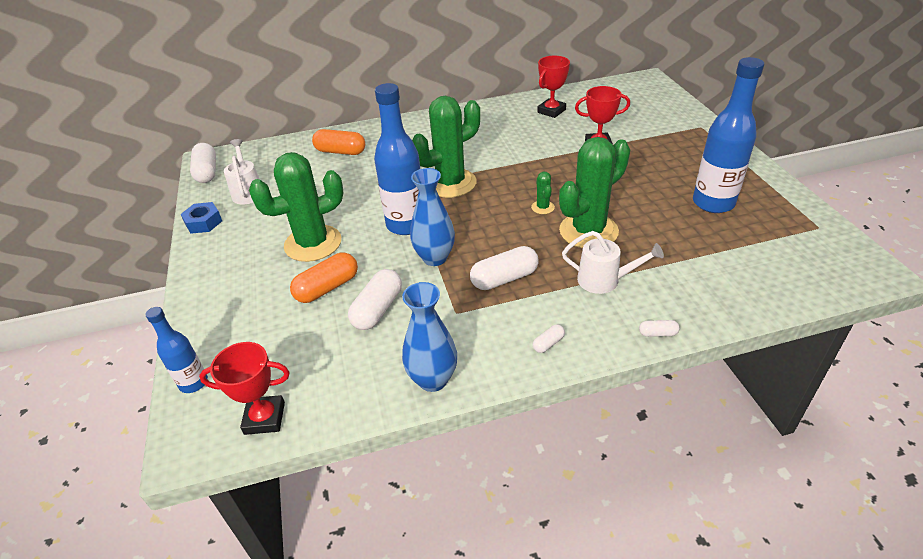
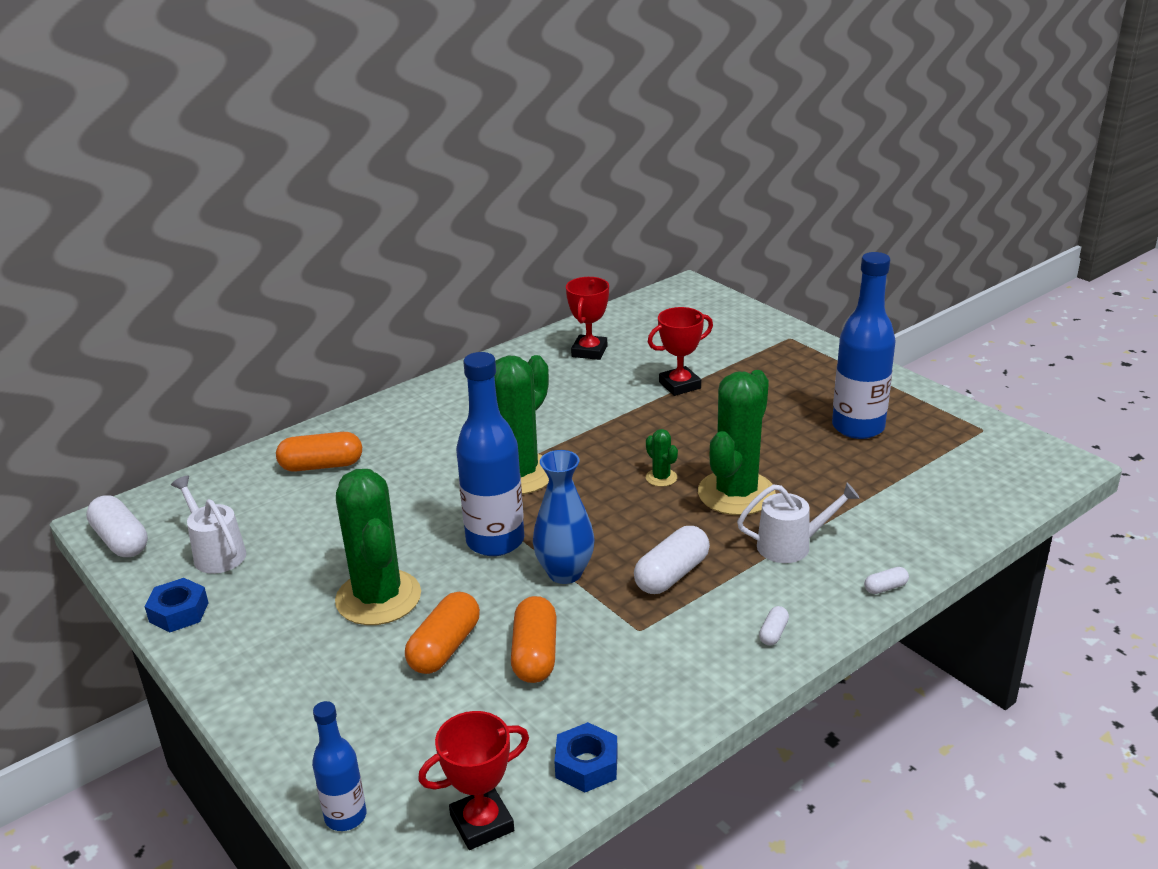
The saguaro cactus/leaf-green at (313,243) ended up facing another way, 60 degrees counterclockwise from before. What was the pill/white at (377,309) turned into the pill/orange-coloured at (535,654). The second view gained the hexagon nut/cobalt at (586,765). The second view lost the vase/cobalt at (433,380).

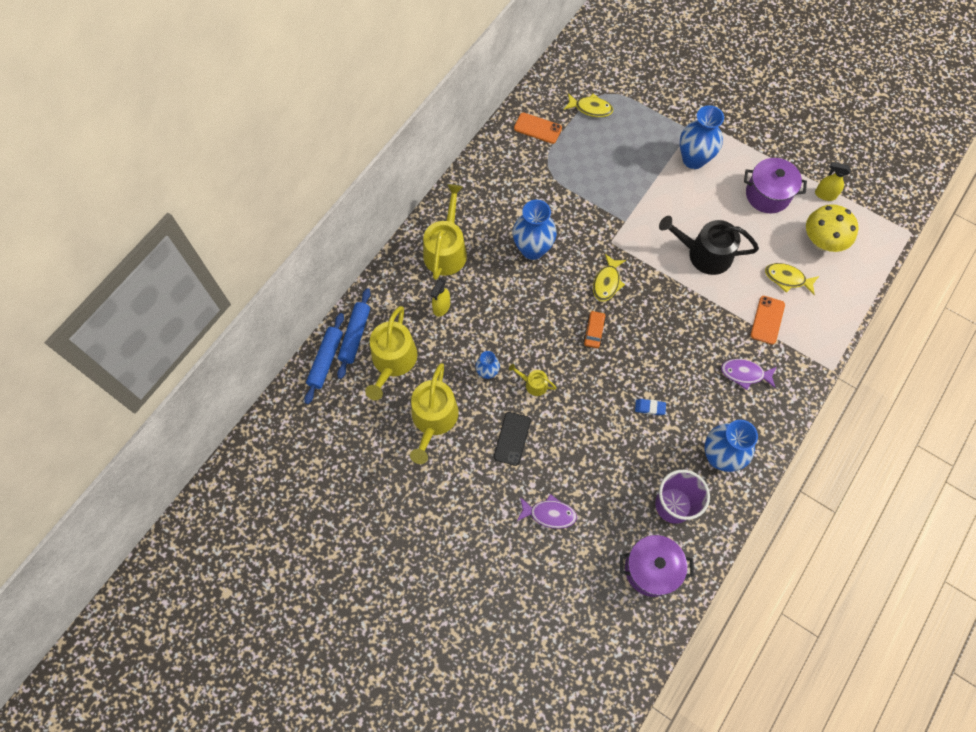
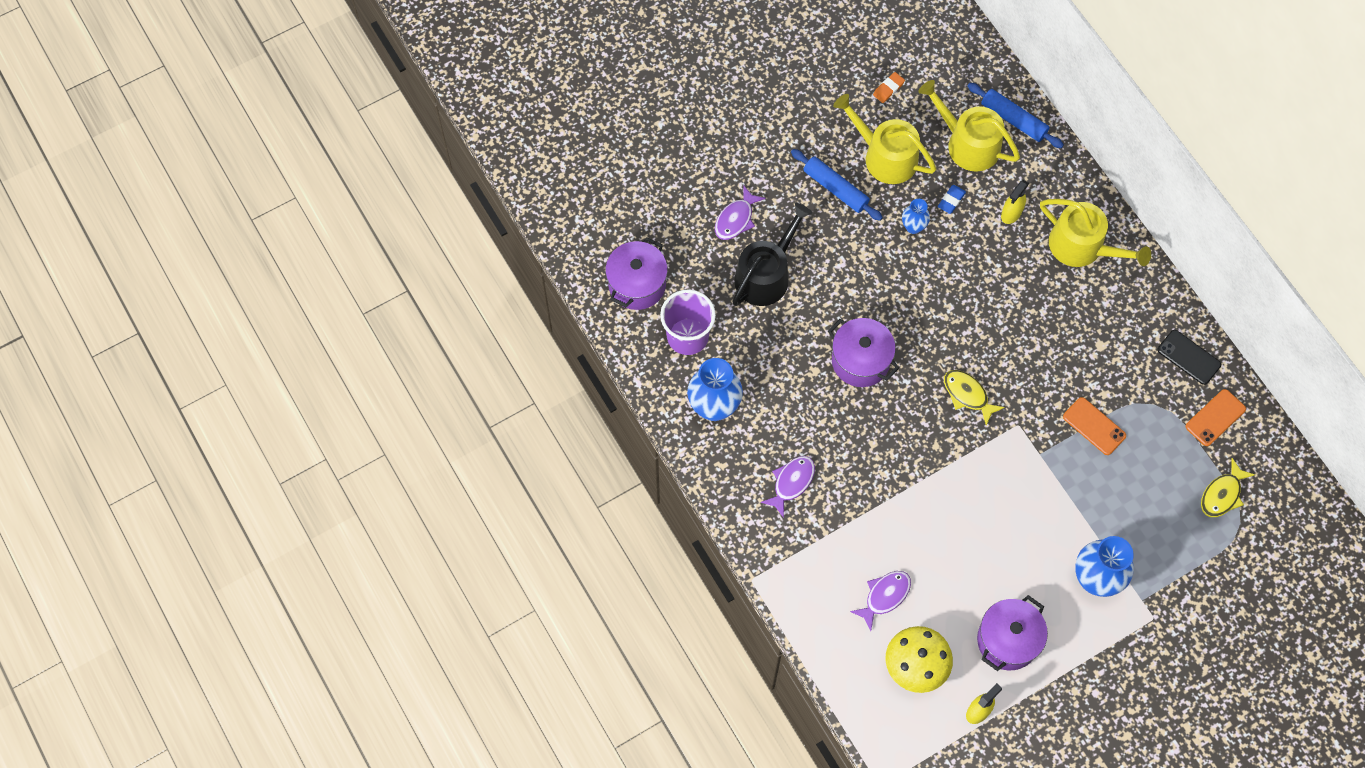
The sprinkling can/ebony ended up elsewhere, having gone from (704,254) to (766,275). The rolling pin/cobalt ended up elsewhere, having gone from (325,360) to (835,188). The second view gained the pot/royal purple at (860,361). What was the fish/bright yellow at (787,279) turned into the fish/royal purple at (884,596). The second view gained the eraser/orange-coloured at (888,89). The eraser/cobalt ended up elsewhere, having gone from (650,408) to (951,200). The spray bottle/bright yellow at (441,307) ended up facing another way, 105 degrees counterclockwise from before. The smartphone/orange-coloured ended up elsewhere, having gone from (767,320) to (1094,426). The smartphone/ebony ended up elsewhere, having gone from (512,438) to (1189,357). The second view lost the sprinkling can/bright yellow at (533,384). The second view lost the vase/cobalt at (532,249). The second view lost the car/orange-coloured at (594,332).

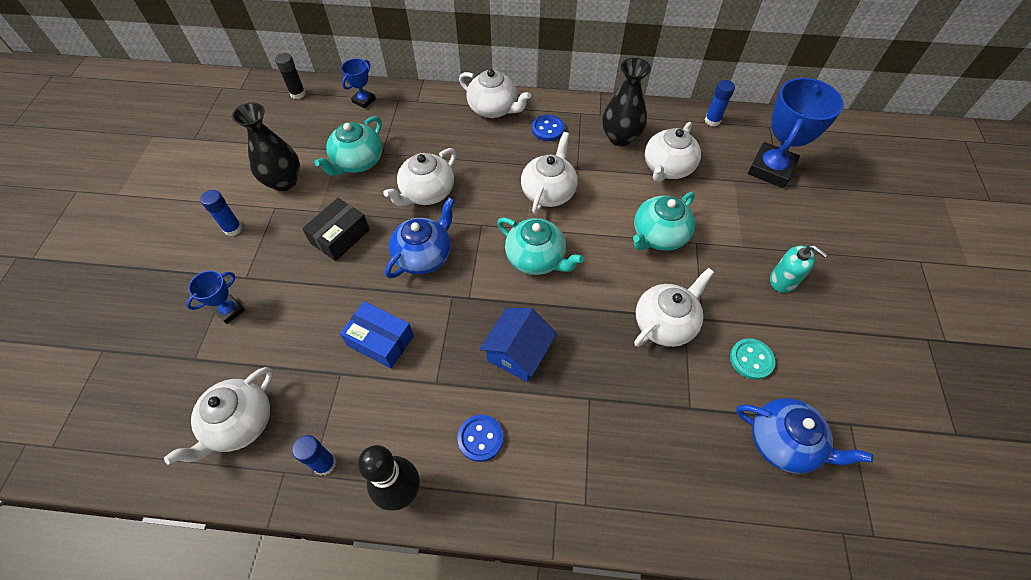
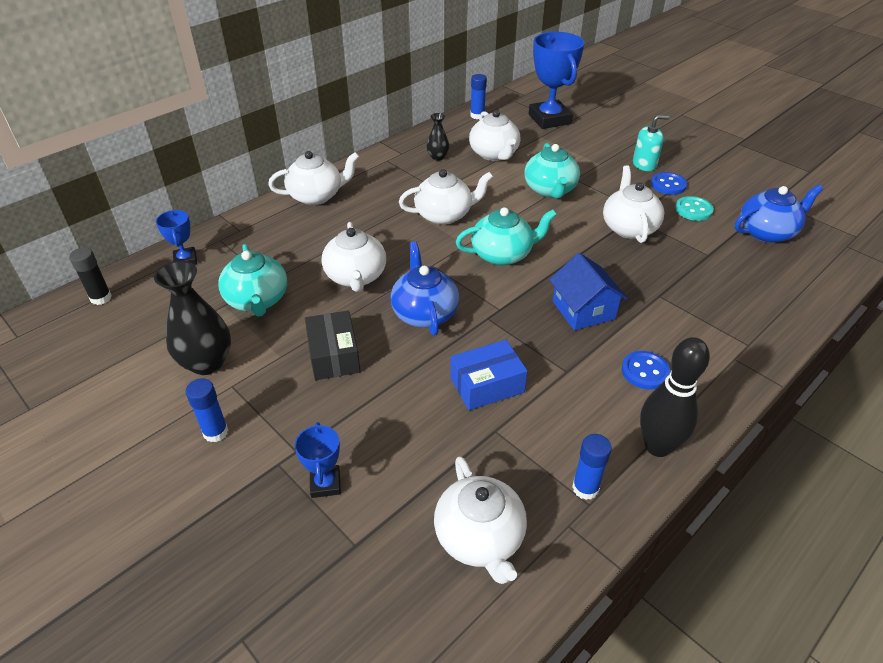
The teapot/white at (548,192) ended up facing another way, 105 degrees clockwise from before. The size of the vase/ebony at (620,137) changed by a factor of 0.54. The sewing button/cobalt ended up elsewhere, having gone from (547,129) to (668,185).

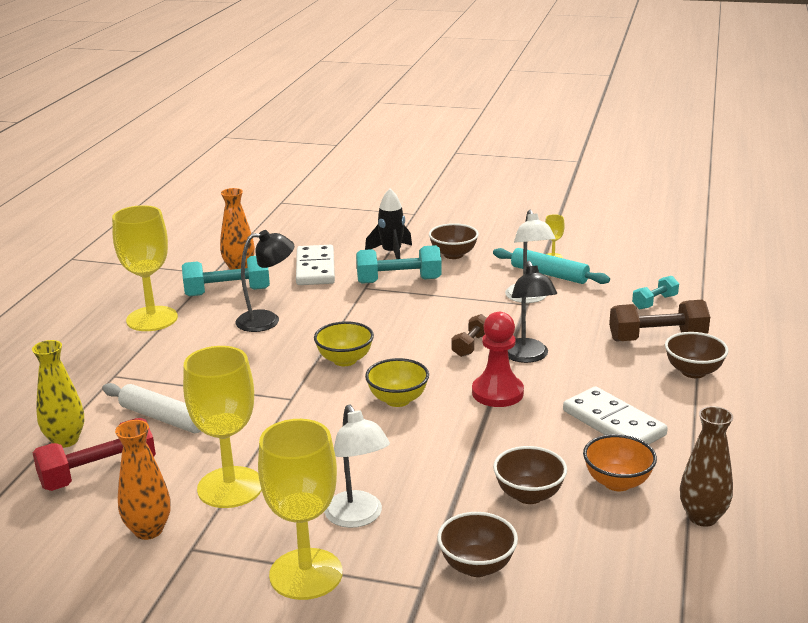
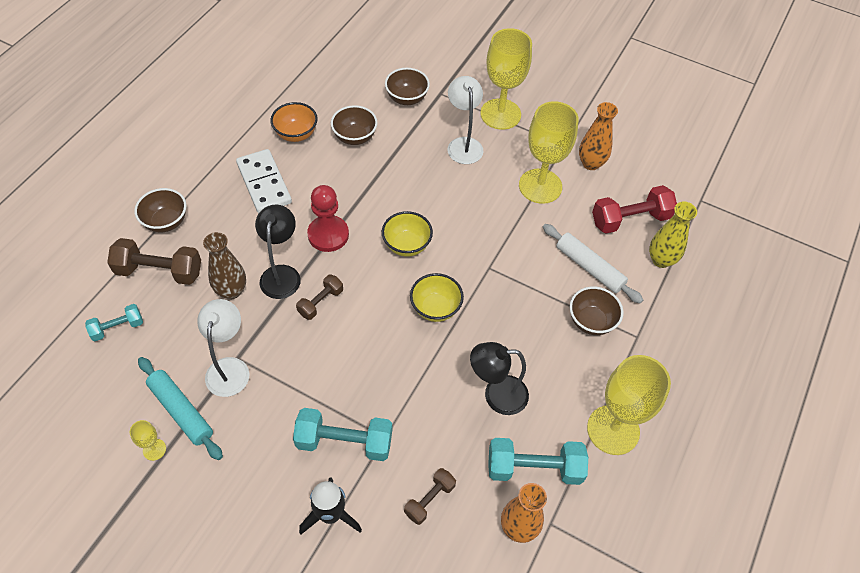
The vase/dark brown ended up elsewhere, having gone from (702,517) to (231,291). Where the domino piece/white stood at (315,268), the hand weight/dark brown came to stand at (429,499). The serving bowl/dark brown ended up elsewhere, having gone from (453,255) to (591,321).

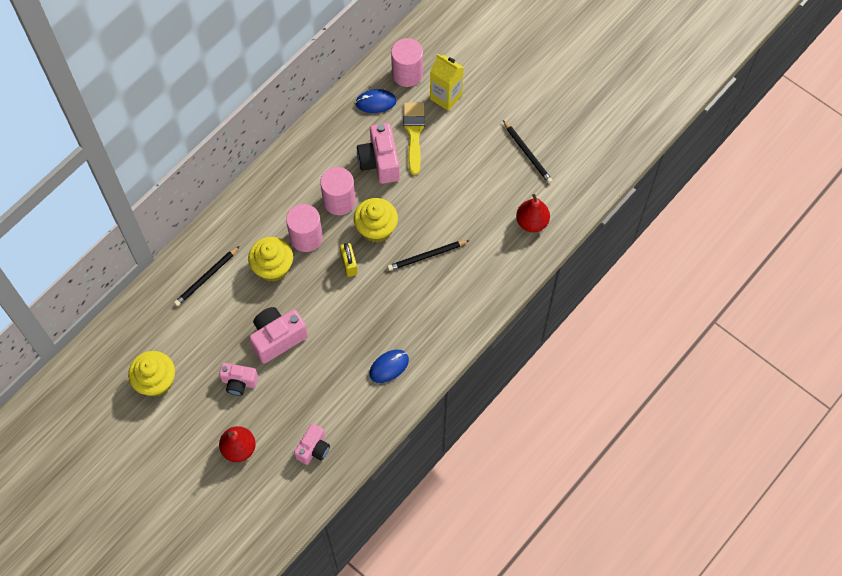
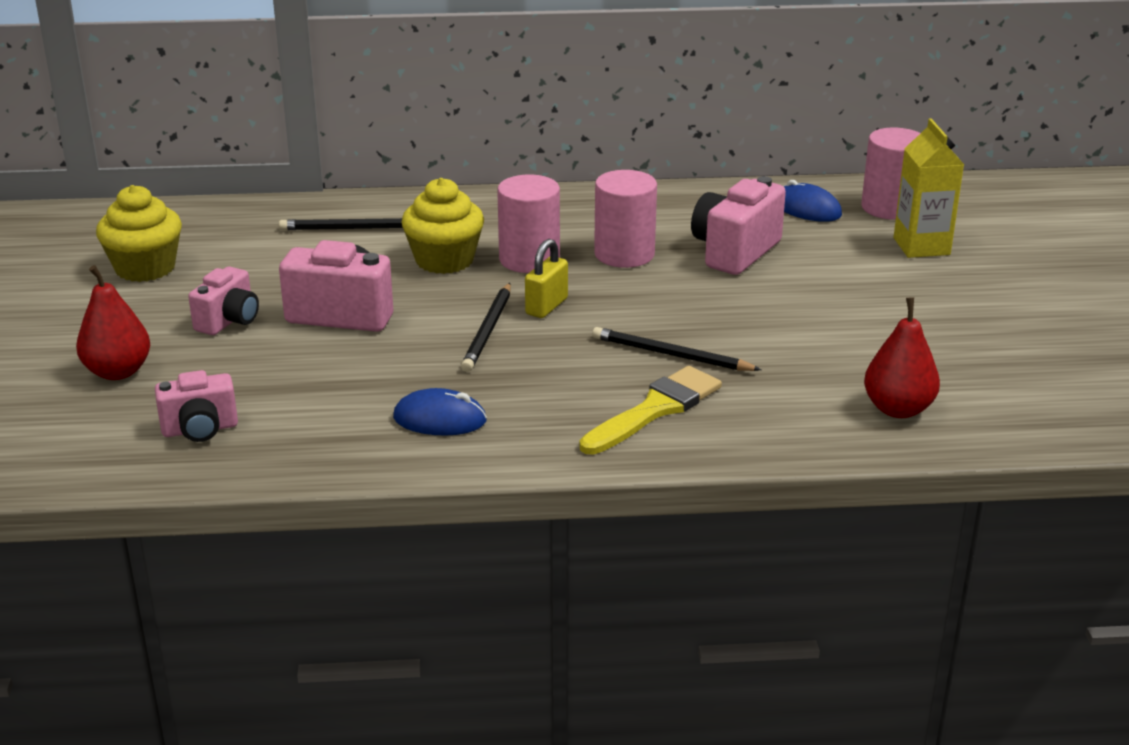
The compact camera/pink at (239,382) ended up facing another way, 120 degrees counterclockwise from before. The wooden pencil/ebony ended up elsewhere, having gone from (527,153) to (488,330). The brush/bright yellow ended up elsewhere, having gone from (414,133) to (655,409). The second view lost the cupcake/bright yellow at (376,228).

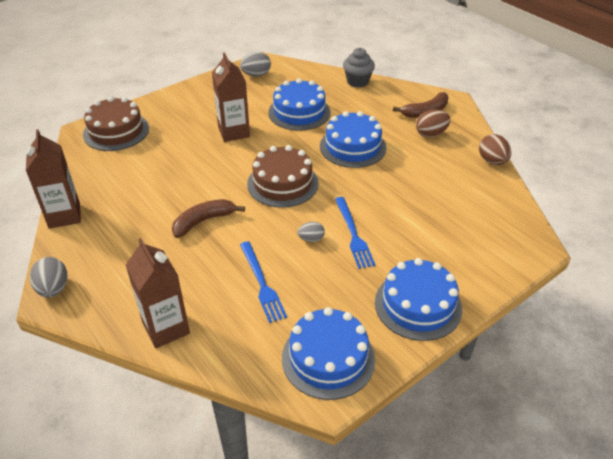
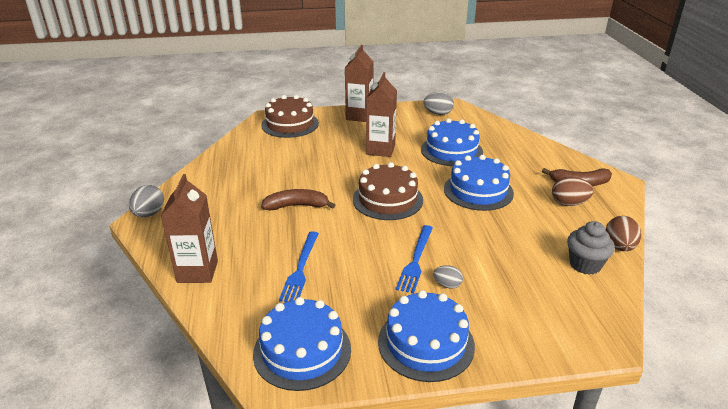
The carton/dark brown ended up elsewhere, having gone from (64,215) to (359,116). The egg shape/gray ended up elsewhere, having gone from (311,239) to (447,285). The cupcake/gray ended up elsewhere, having gone from (357,82) to (585,264).

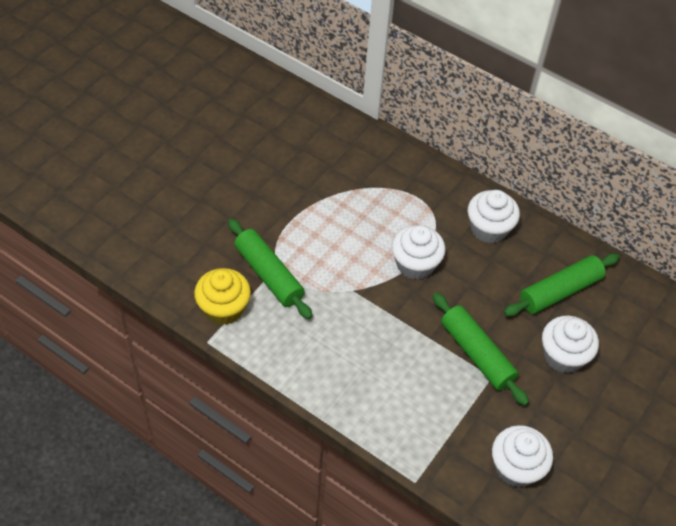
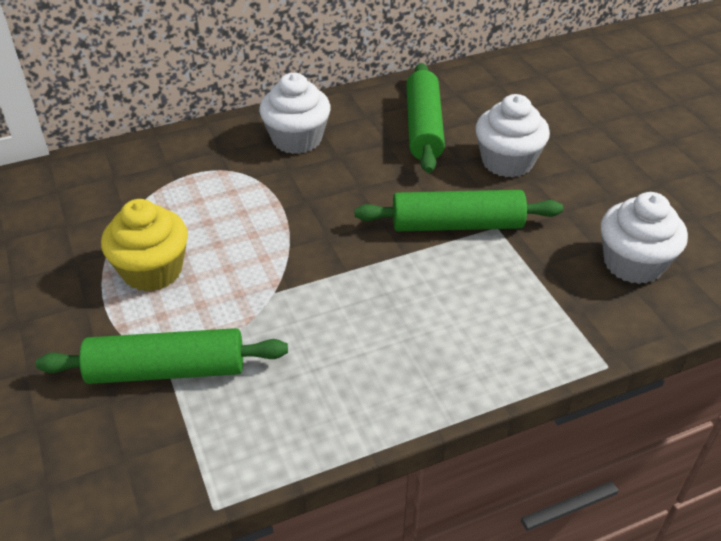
The cupcake/bright yellow ended up elsewhere, having gone from (224,308) to (152,270). The second view lost the cupcake/white at (415,264).

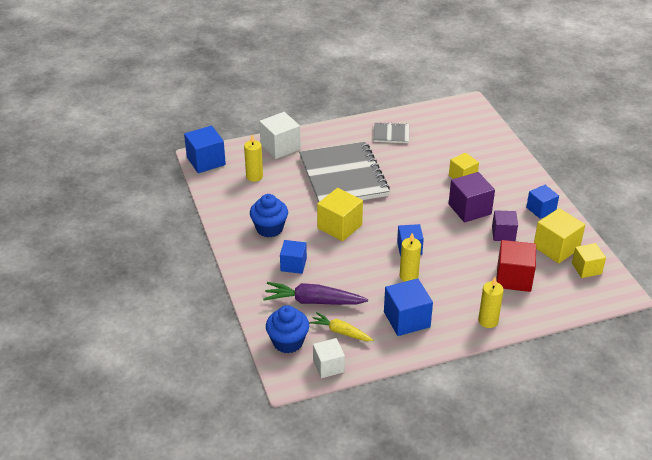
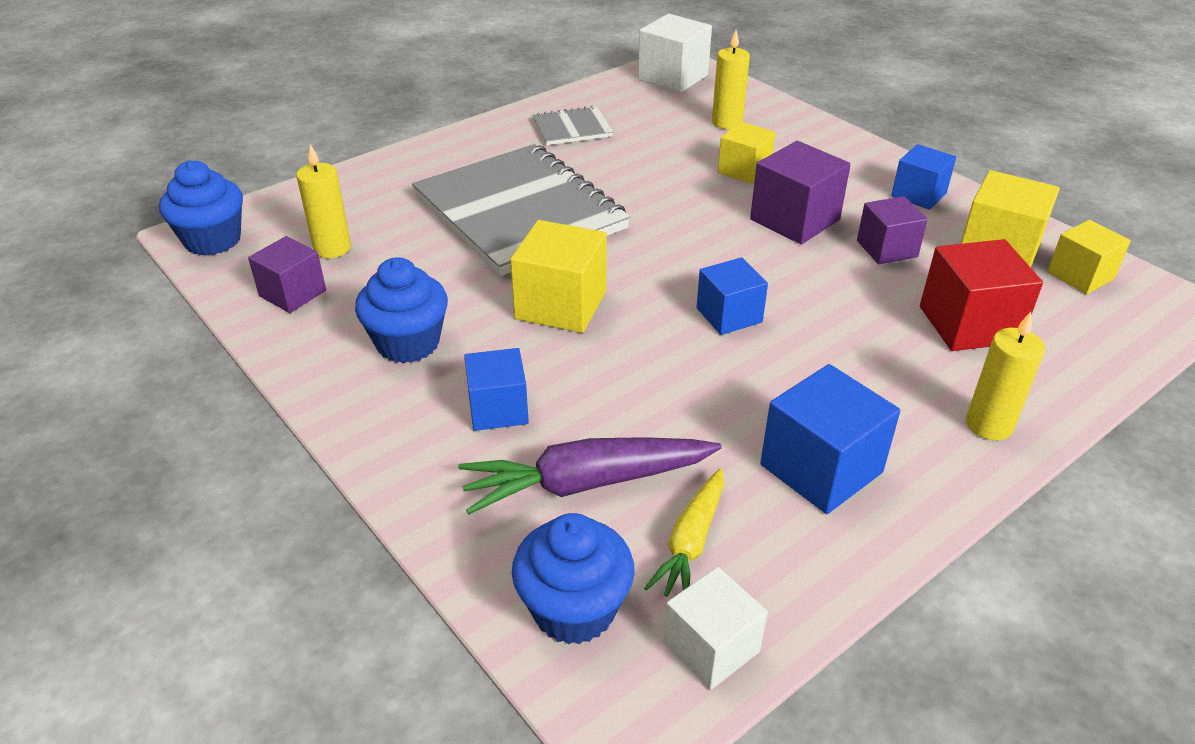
Where the block/cobalt stood at (206,161), the cupcake/cobalt came to stand at (212,240). The second view gained the block/royal purple at (292,293). The block/white ended up elsewhere, having gone from (280,147) to (673,77). The carrot/bright yellow at (340,332) ended up facing another way, 75 degrees counterclockwise from before. The pillar candle/bright yellow ended up elsewhere, having gone from (408,276) to (727,122).

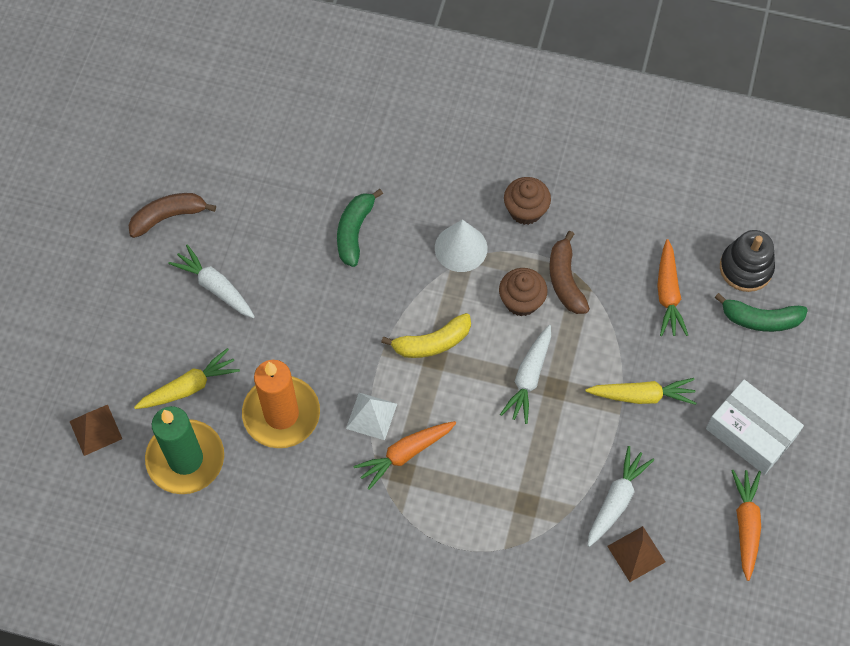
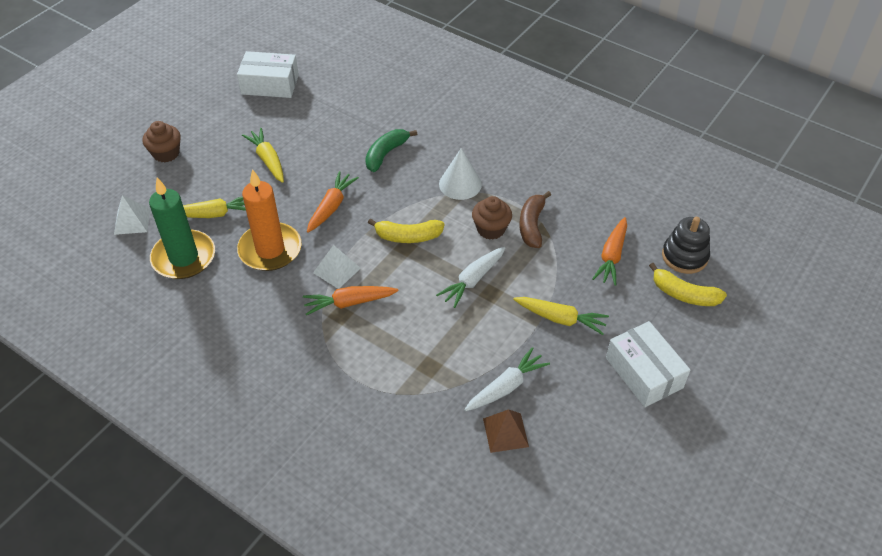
What was the solid pyramid/dark brown at (95,430) turned into the solid pyramid/white at (132,221). The cupcake/dark brown ended up elsewhere, having gone from (525,210) to (166,153). The second view gained the box/white at (270,84). What was the carrot/white at (215,287) turned into the carrot/bright yellow at (268,160). The carrot/orange-coloured ended up elsewhere, having gone from (746,525) to (331,207). What was the banana/leaf-green at (760,319) turned into the banana/bright yellow at (684,294). The second view lost the banana/dark brown at (168,217).

